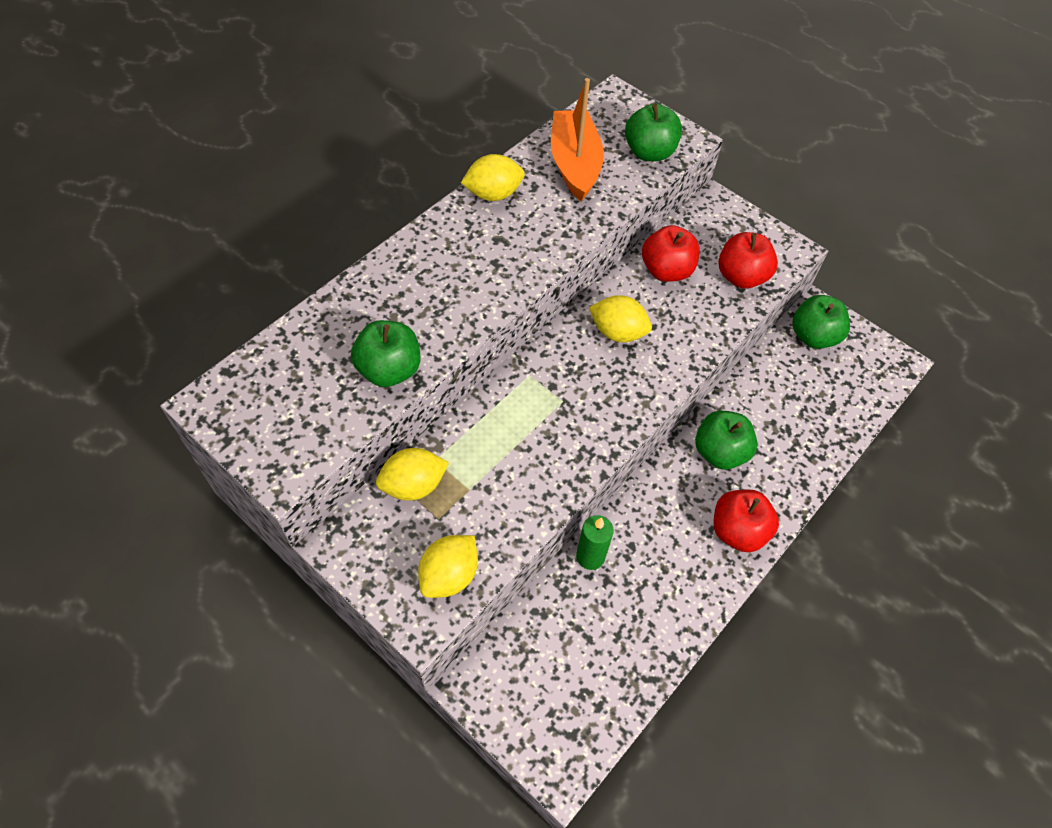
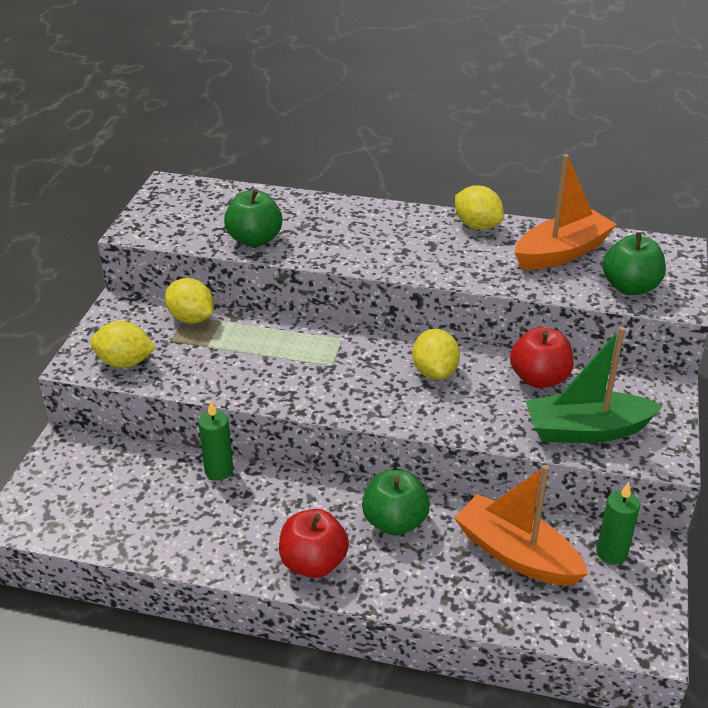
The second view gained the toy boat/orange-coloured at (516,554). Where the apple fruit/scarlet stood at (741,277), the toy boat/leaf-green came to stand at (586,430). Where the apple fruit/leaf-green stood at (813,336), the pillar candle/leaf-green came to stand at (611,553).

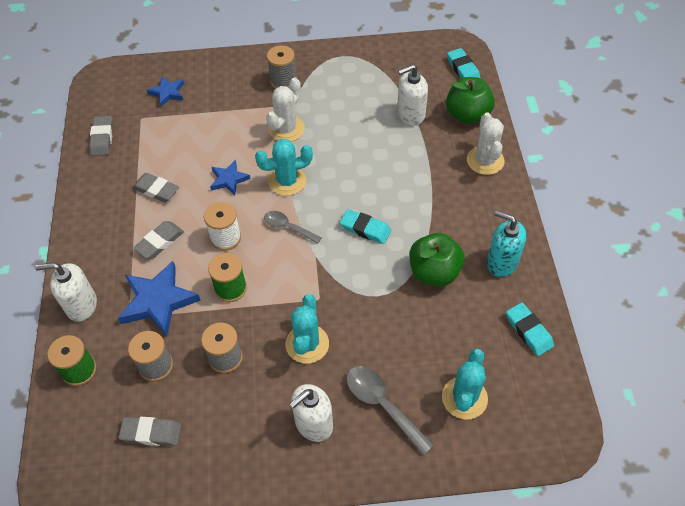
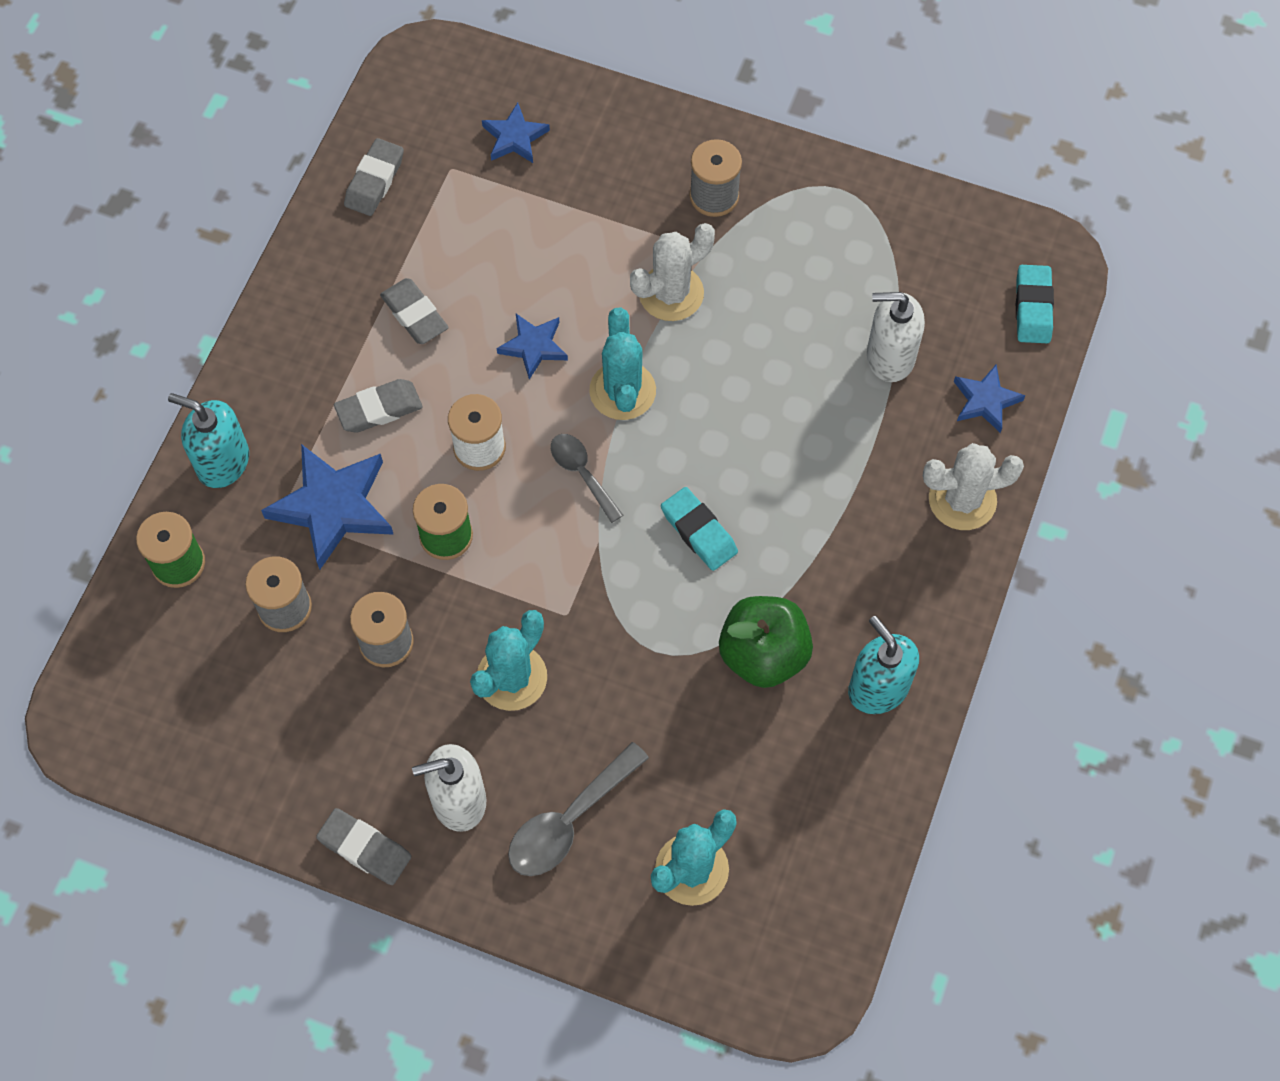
What was the soap dispenser/white at (81,305) turned into the soap dispenser/turquoise at (222,462). The eraser/gray ended up elsewhere, having gone from (151,433) to (365,848). The tablespoon/gray at (382,405) ended up facing another way, 120 degrees counterclockwise from before. The saguaro cactus/turquoise at (287,181) ended up facing another way, 75 degrees clockwise from before. The saguaro cactus/white at (485,160) ended up facing another way, 60 degrees clockwise from before. Where the apple fruit/leaf-green stood at (467,115), the star/cobalt came to stand at (985,401). The second view lost the eraser/turquoise at (528,331).

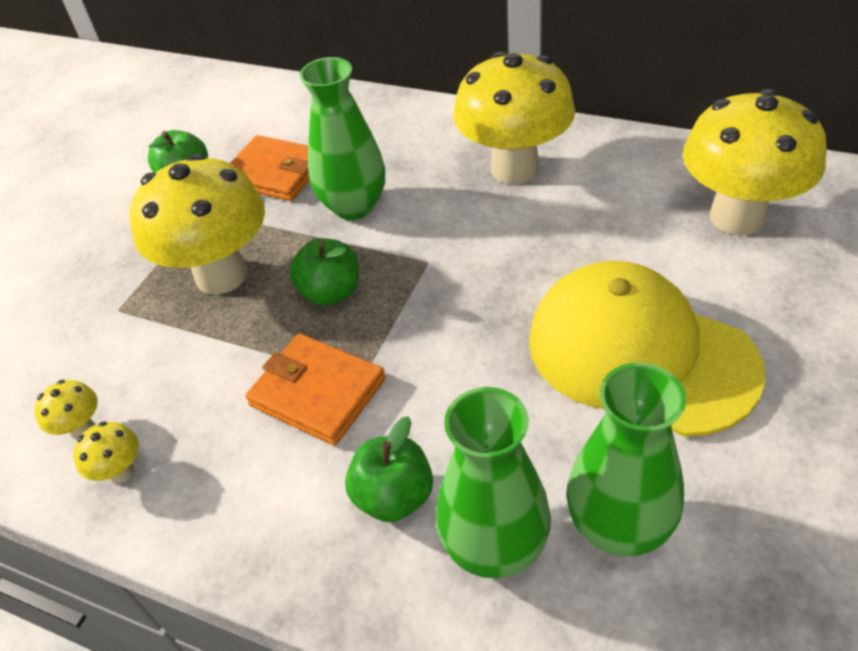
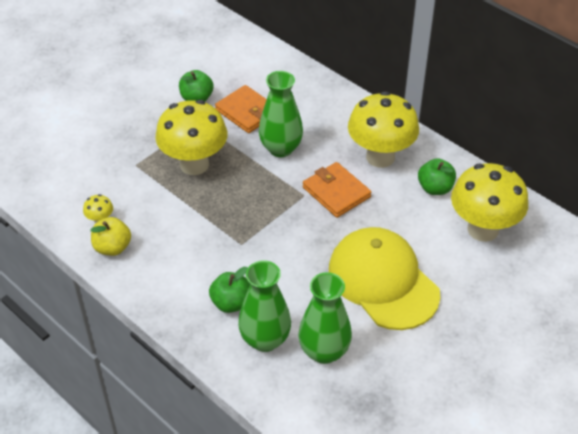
Where the fungus/bright yellow stood at (121,472), the apple fruit/bright yellow came to stand at (112,247). The billfold/orange-coloured ended up elsewhere, having gone from (317,392) to (336,192). The apple fruit/leaf-green ended up elsewhere, having gone from (331,292) to (435,188).

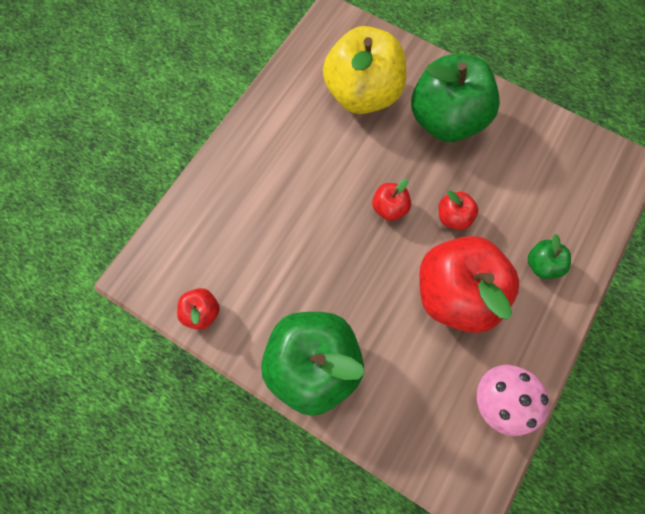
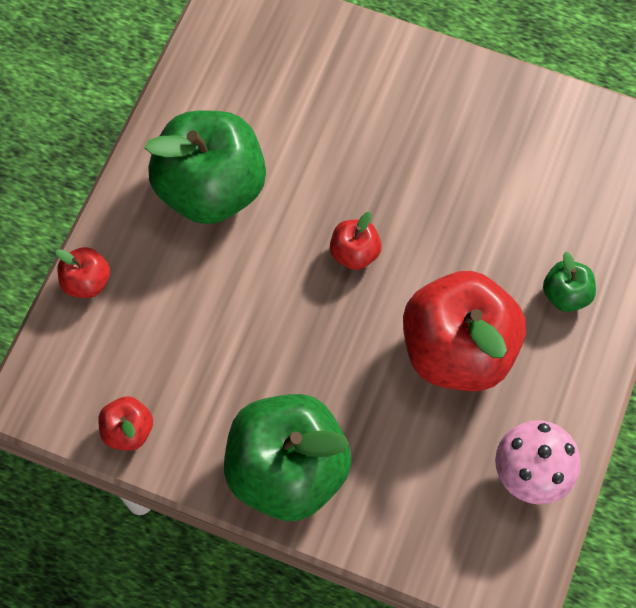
The apple fruit/scarlet ended up elsewhere, having gone from (453,217) to (87,281). The apple fruit/leaf-green ended up elsewhere, having gone from (445,120) to (211,188). The second view lost the apple fruit/bright yellow at (362,94).

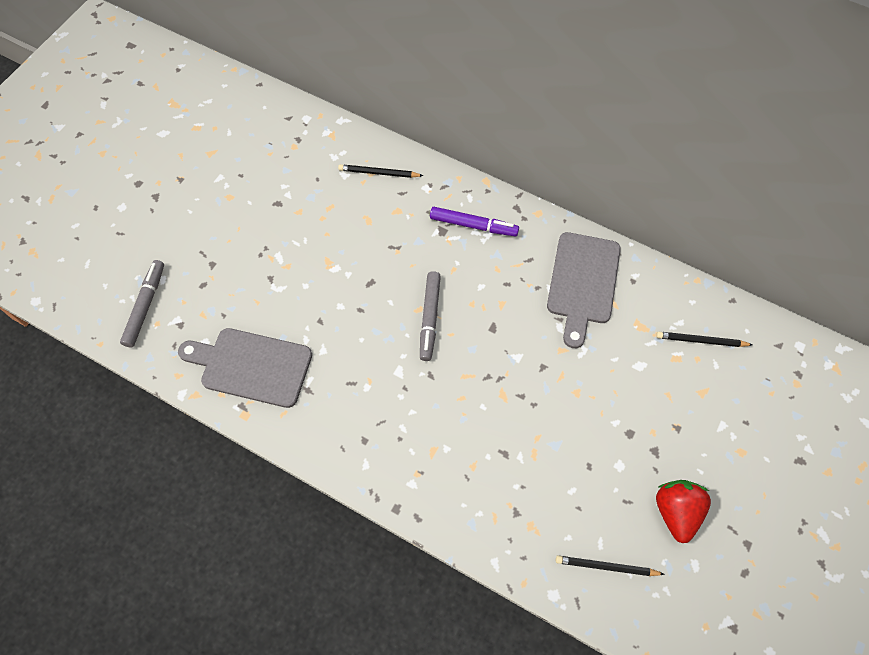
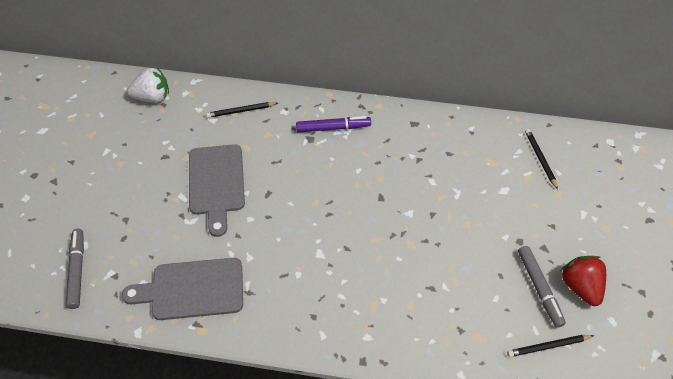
The second view gained the strawberry/white at (152,97). The bread board/gray ended up elsewhere, having gone from (583,283) to (216,183). The marker/gray ended up elsewhere, having gone from (430,318) to (539,288). The wooden pencil/ebony at (701,341) ended up facing another way, 90 degrees clockwise from before.

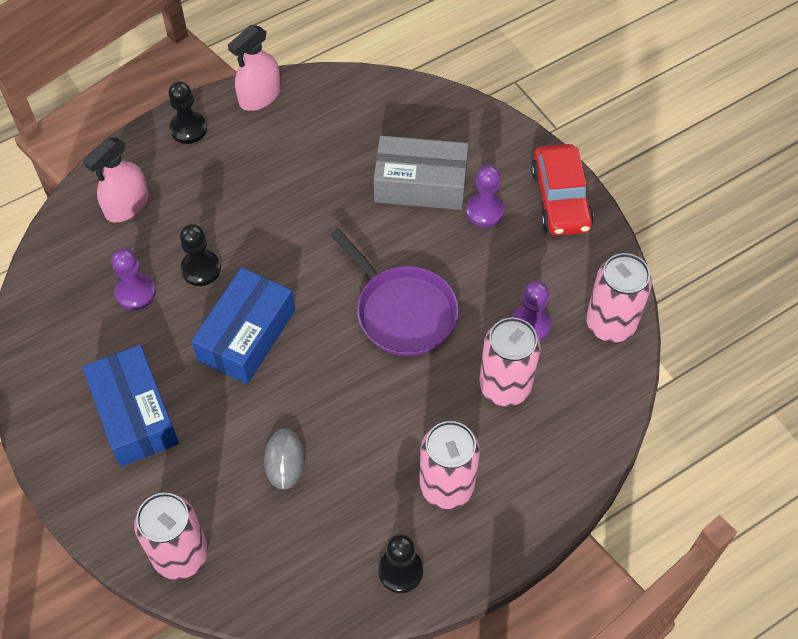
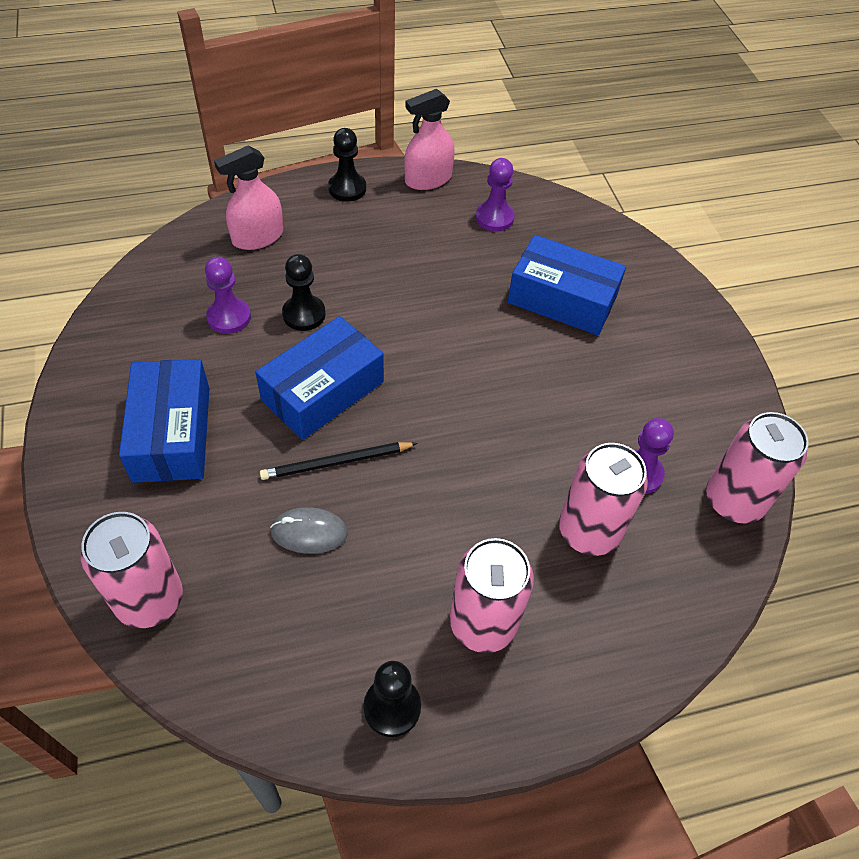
The second view gained the wooden pencil/ebony at (336,462). The mouse/gray at (284,460) ended up facing another way, 75 degrees clockwise from before. The pawn/royal purple ended up elsewhere, having gone from (484,211) to (494,218). What was the box/gray at (420,184) turned into the box/cobalt at (562,299). The second view lost the pan/royal purple at (402,311). The second view lost the car/scarlet at (560,199).

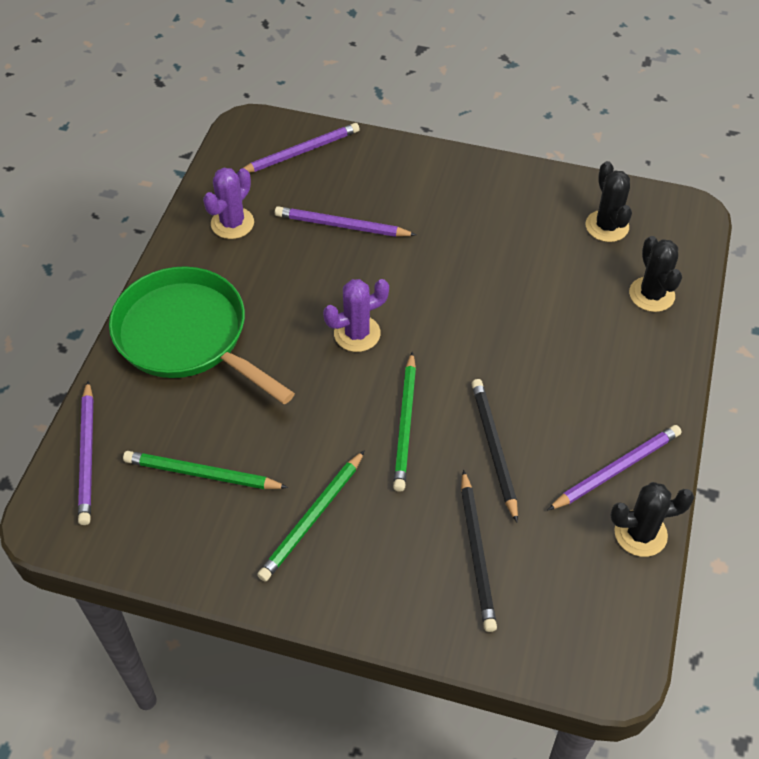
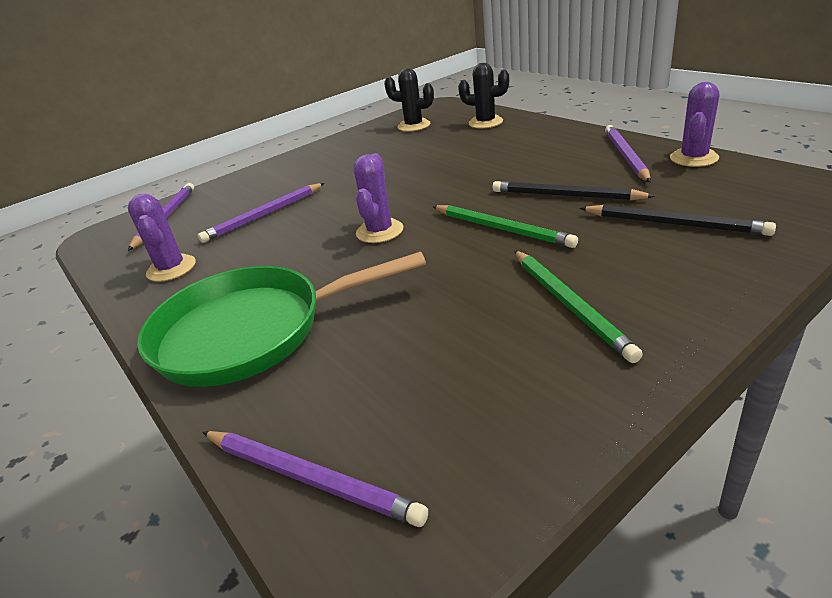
What was the saguaro cactus/ebony at (640,533) turned into the saguaro cactus/royal purple at (693,158). The second view lost the wooden pencil/leaf-green at (202,474).

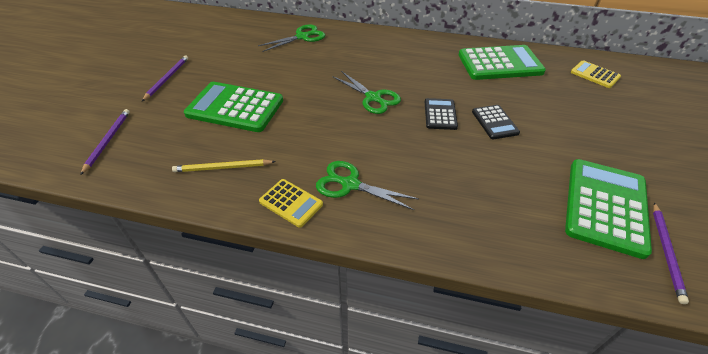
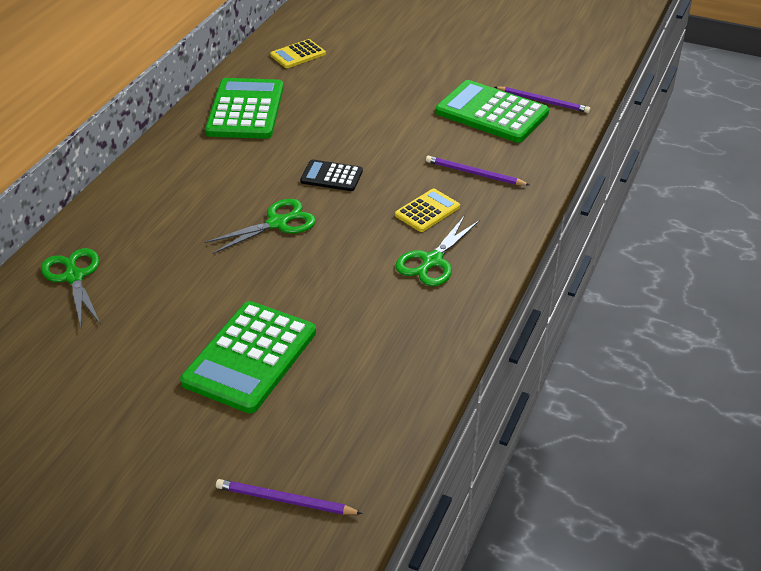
The pocket calculator/bright yellow ended up elsewhere, having gone from (291,203) to (427,211). The wooden pencil/royal purple ended up elsewhere, having gone from (167,78) to (474,173). The second view lost the wooden pencil/bright yellow at (222,168). The second view lost the pocket calculator/ebony at (494,122).

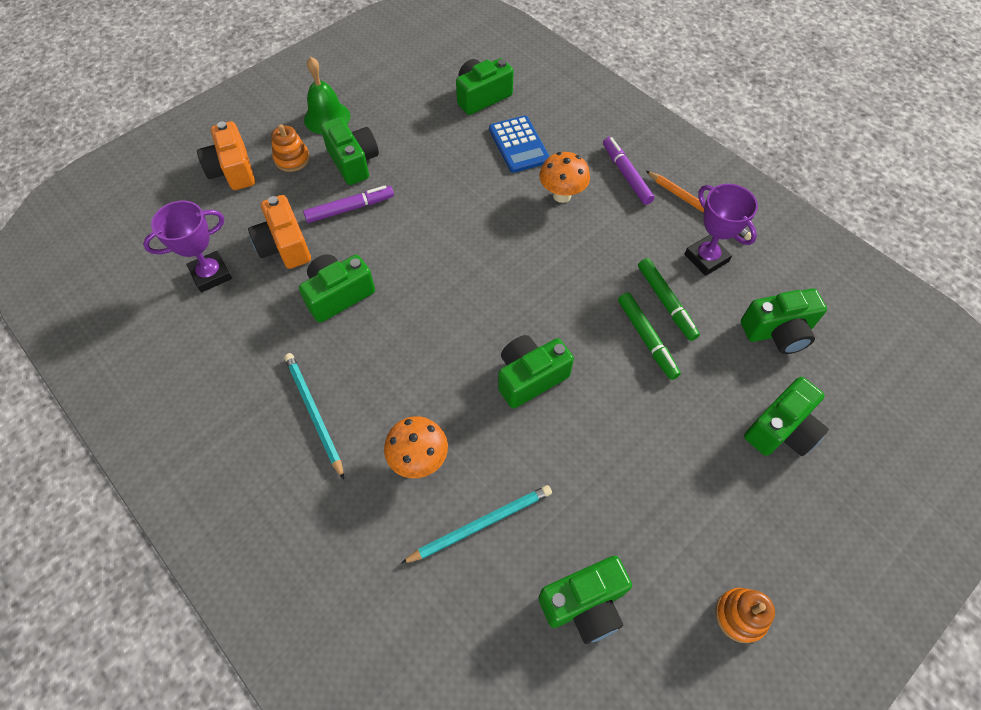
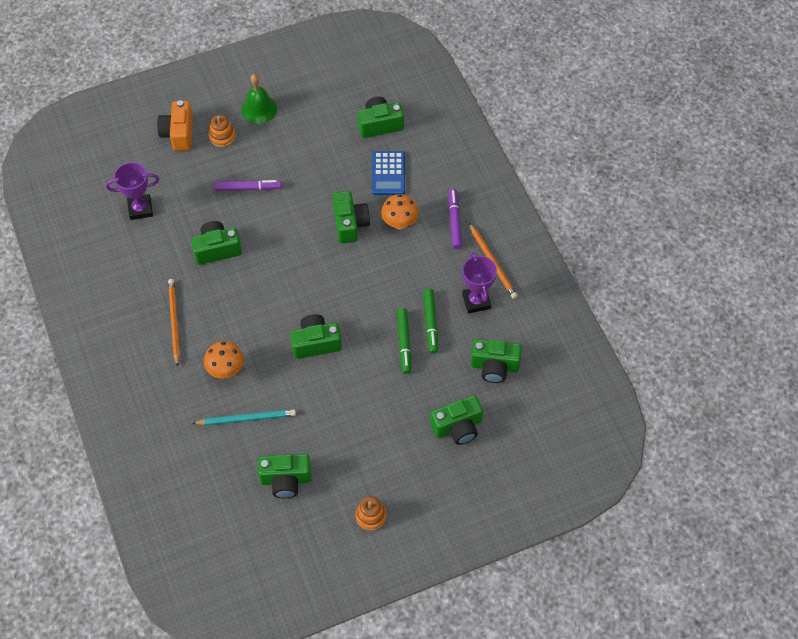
What was the wooden pencil/turquoise at (314,413) turned into the wooden pencil/orange-coloured at (174,322). The compact camera/leaf-green ended up elsewhere, having gone from (353,162) to (350,224). The second view lost the compact camera/orange-coloured at (284,246).

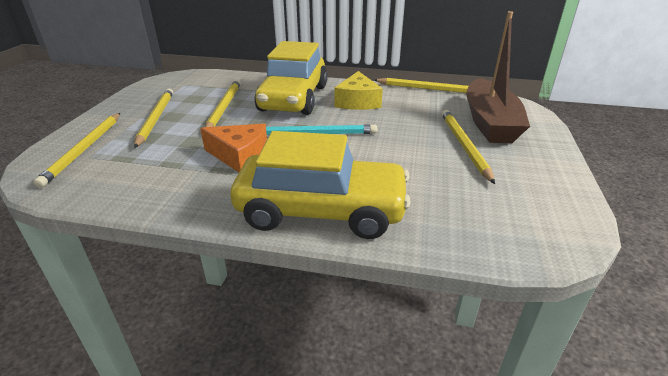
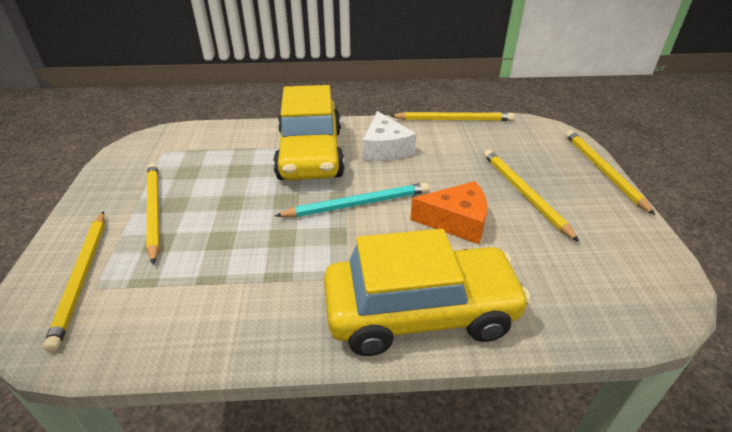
What was the cheese wedge/bright yellow at (357,101) turned into the cheese wedge/white at (385,149). The cheese wedge/orange-coloured ended up elsewhere, having gone from (240,156) to (456,221). The wooden pencil/bright yellow ended up elsewhere, having gone from (224,107) to (602,171). The second view lost the toy boat/dark brown at (489,123).

